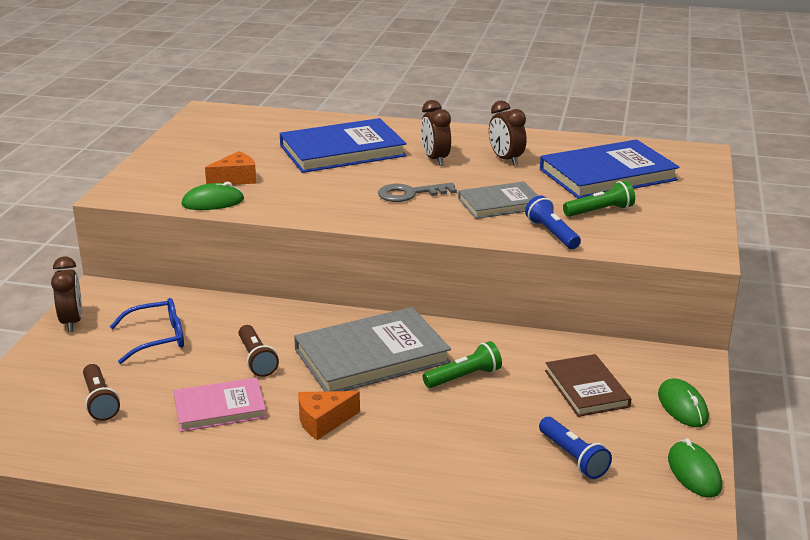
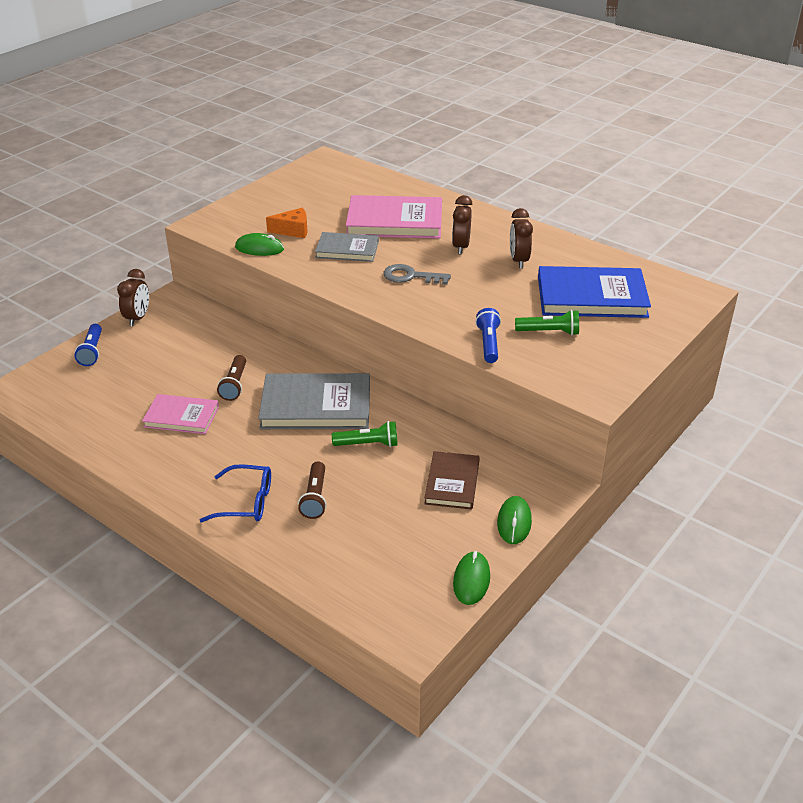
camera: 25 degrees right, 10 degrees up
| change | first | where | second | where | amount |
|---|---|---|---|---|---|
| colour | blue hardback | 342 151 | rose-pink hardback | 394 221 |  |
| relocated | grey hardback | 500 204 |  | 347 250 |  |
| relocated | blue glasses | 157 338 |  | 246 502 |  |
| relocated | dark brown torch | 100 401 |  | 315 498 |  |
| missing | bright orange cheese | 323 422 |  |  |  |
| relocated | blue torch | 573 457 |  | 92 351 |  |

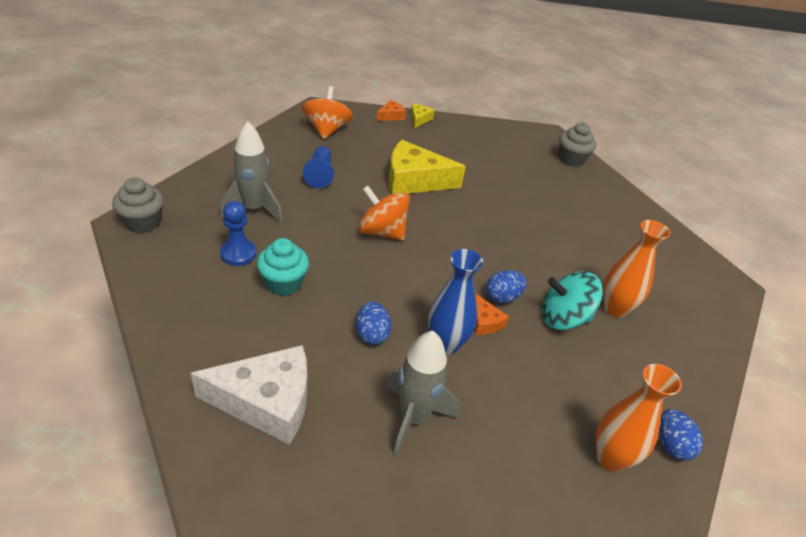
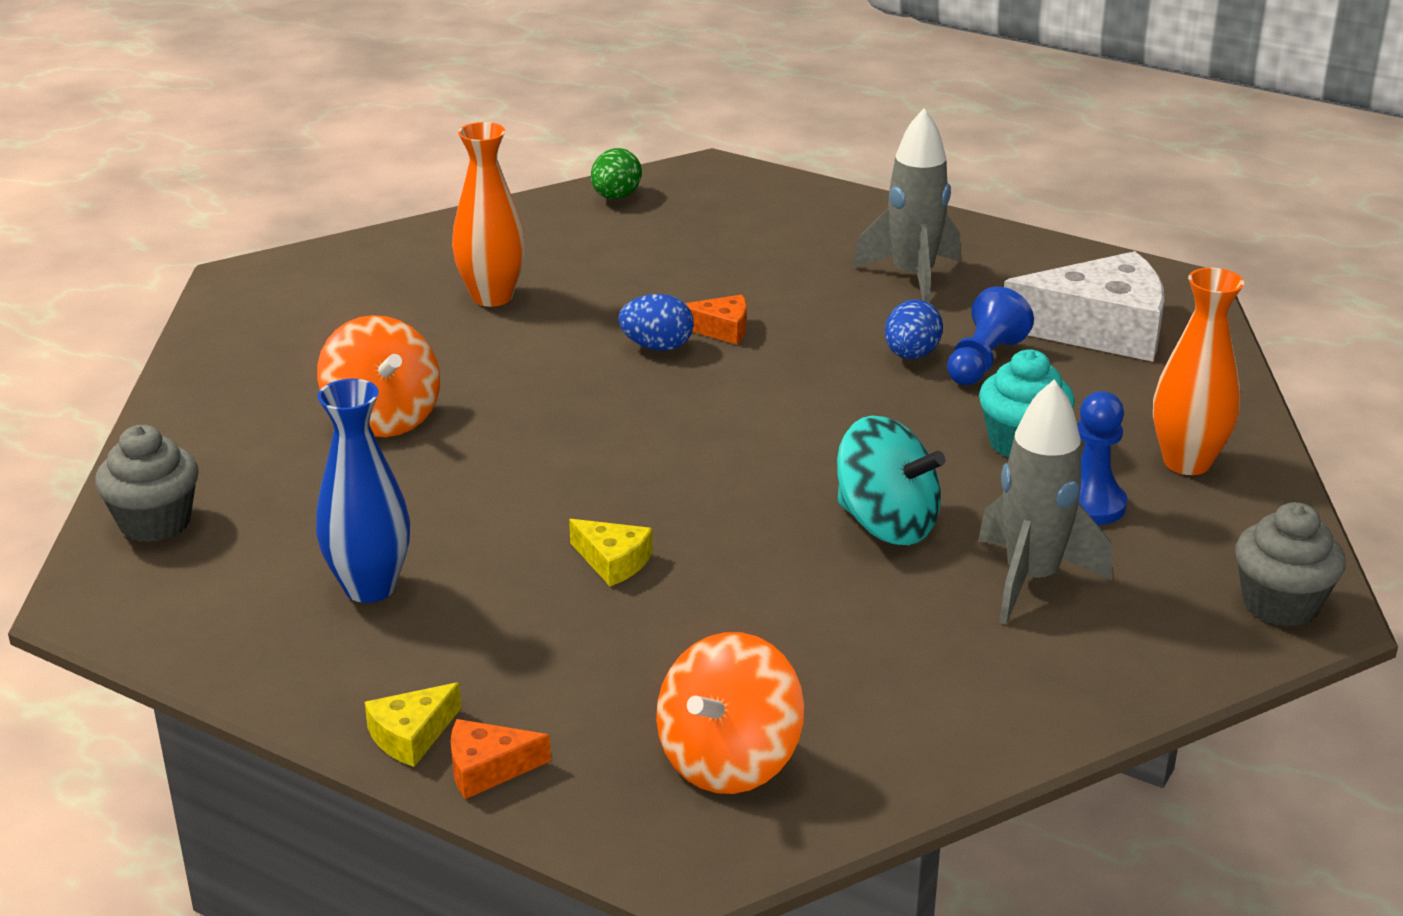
camera: 145 degrees left, 10 degrees down
| change | first | where | second | where | amount |
|---|---|---|---|---|---|
| size | bright yellow cheese | 414 180 |  | 613 561 | x0.46 |
| relocated | blue pawn | 320 174 |  | 984 361 |  |
| relocated | bright orange spinning top | 382 231 |  | 383 418 |  |
| relocated | blue vase | 446 344 |  | 370 587 |  |
| relocated | teal spinning top | 563 318 |  | 886 524 |  |
| spun | bright orange cheese | 485 322 |  | 721 329 | 90 degrees clockwise |
| spun | white cheese | 267 402 |  | 1099 329 | 150 degrees clockwise |
| relocated | bright orange vase | 610 458 |  | 1187 462 |  |
| colour | blue egg shape | 671 445 | leaf-green egg shape | 616 197 |  |

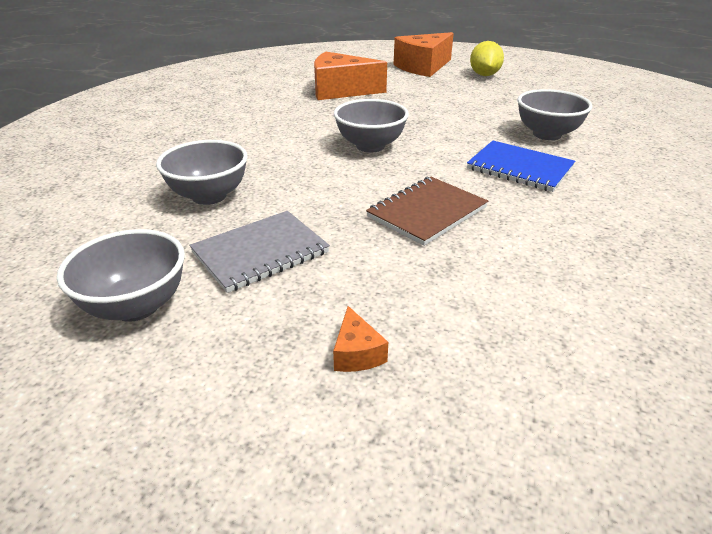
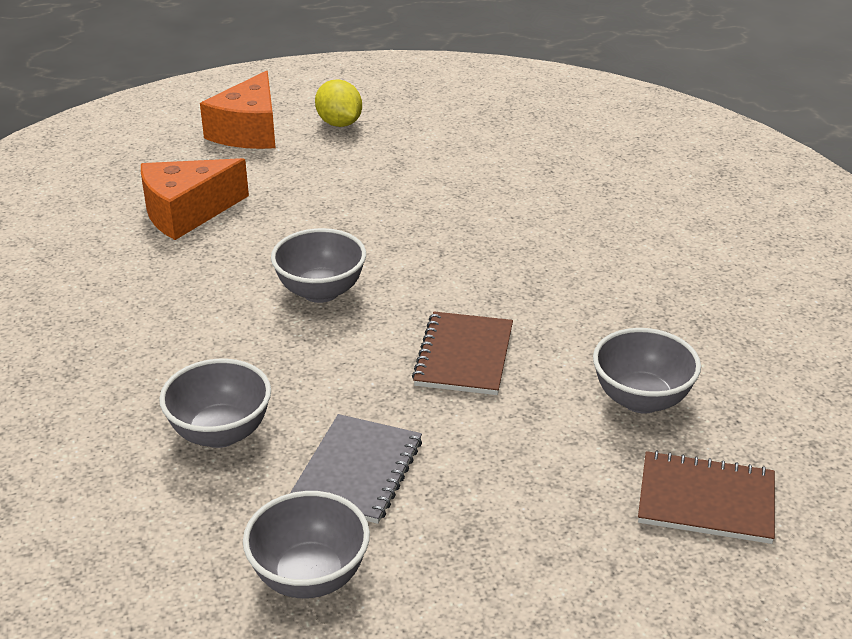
camera: 35 degrees left, 0 degrees up
| change | first | where | second | where | amount |
|---|---|---|---|---|---|
| relocated | grey deep dish | 547 134 |  | 641 399 |  |
| missing | blue exercise book | 519 168 |  |  |  |
| missing | bright orange cheese | 356 353 |  |  |  |
| appeared |  |  | dark brown exercise book | 706 500 |  |

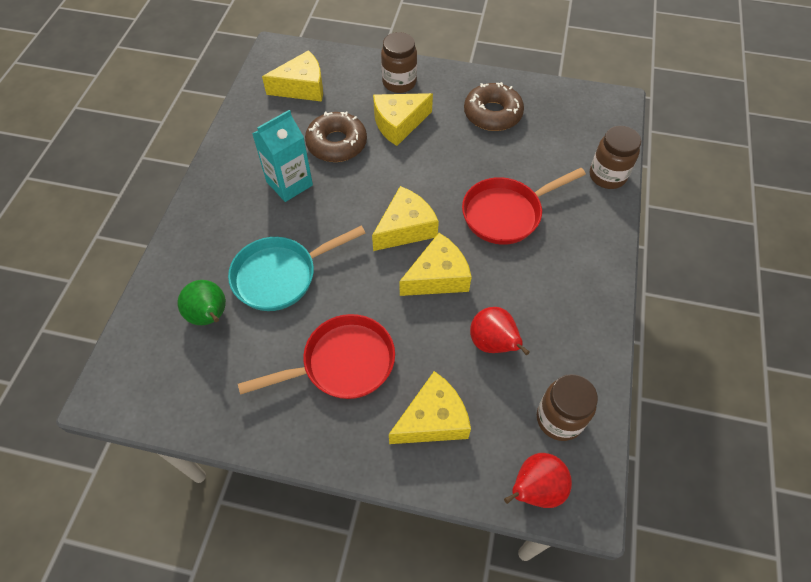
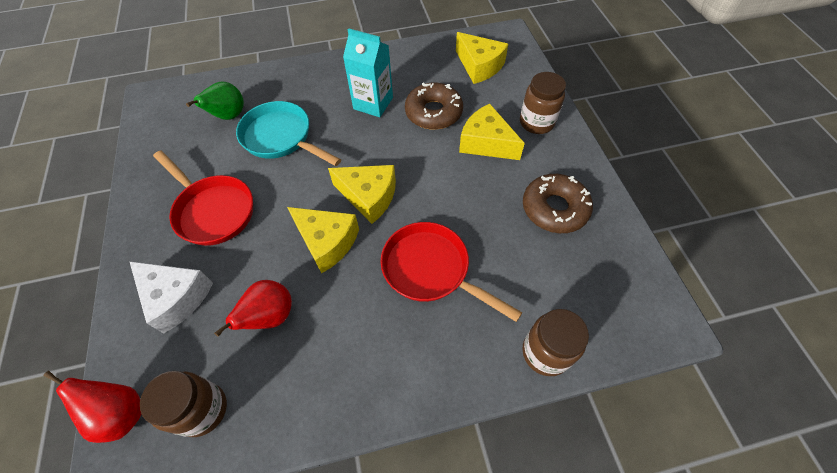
camera: 65 degrees right, 0 degrees up
| change | first | where | second | where | amount |
|---|---|---|---|---|---|
| colour | bright yellow cheese | 433 419 | white cheese | 176 297 |  |

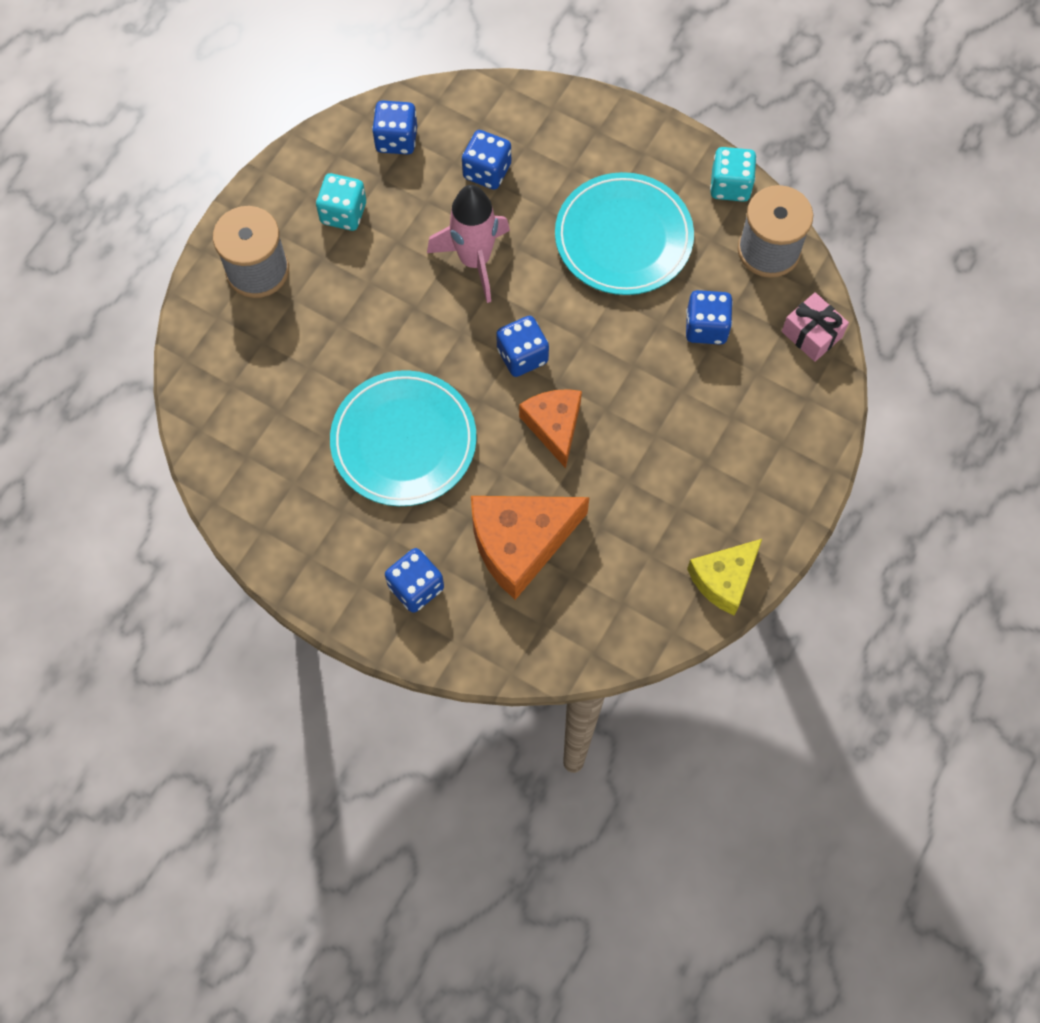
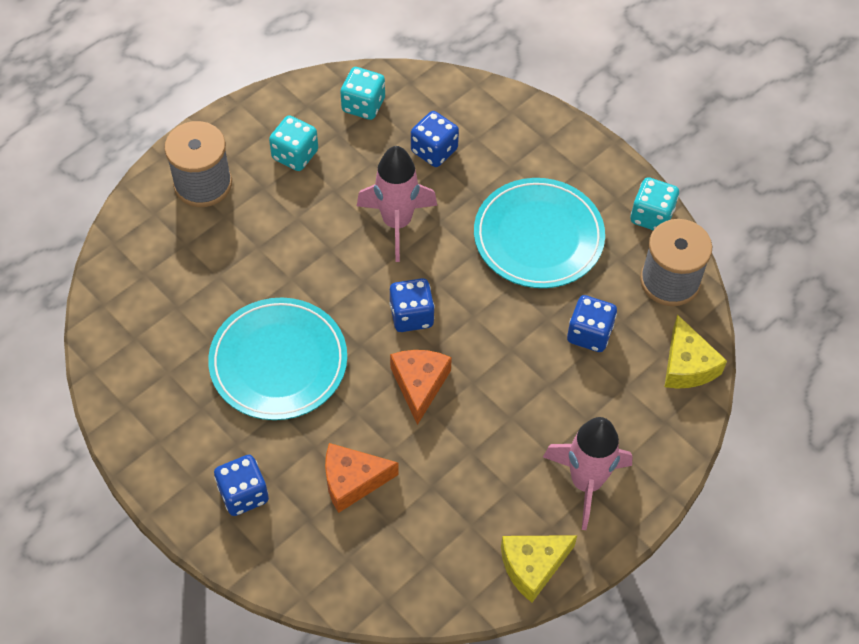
camera: 15 degrees right, 10 degrees down
| change | first | where | second | where | amount |
|---|---|---|---|---|---|
| colour | blue die | 396 139 | teal die | 363 105 |  |
| exchanged | rose-pink wrapped gift | 811 334 | bright yellow cheese | 687 365 |  |
| size | bright orange cheese | 520 543 |  | 352 481 | x0.64 |
| appeared |  |  | rose-pink rocket | 586 482 |  |

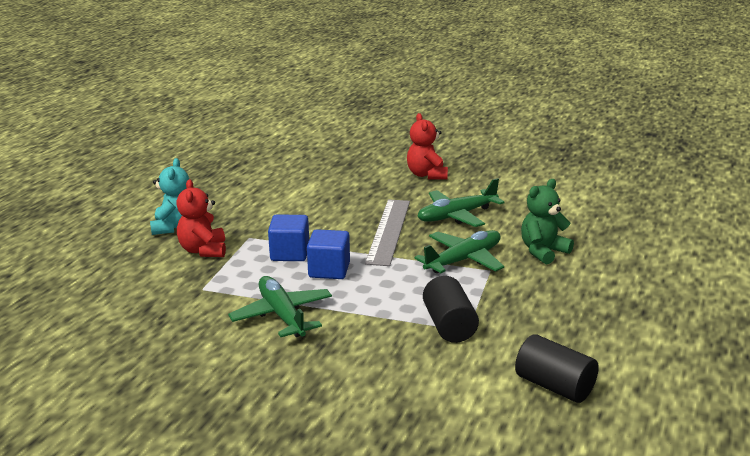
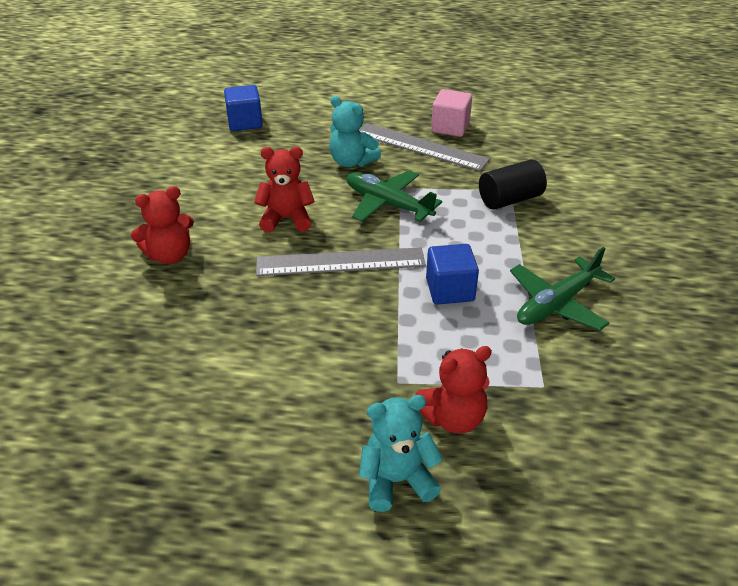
camera: 105 degrees left, 15 degrees up
| change | first | where | second | where | amount |
|---|---|---|---|---|---|
| exchanged | leaf-green plane | 456 216 | crimson teddy bear | 286 219 |  |
| colour | leaf-green teddy bear | 543 251 | teal teddy bear | 351 162 |  |
| relocated | blue cube | 290 253 |  | 245 122 |  |
| missing | ebony cylinder shape | 554 386 |  |  |  |
| appeared |  |  | rose-pink cube | 450 127 |  |
| appeared |  |  | grey straightedge | 421 146 |  |

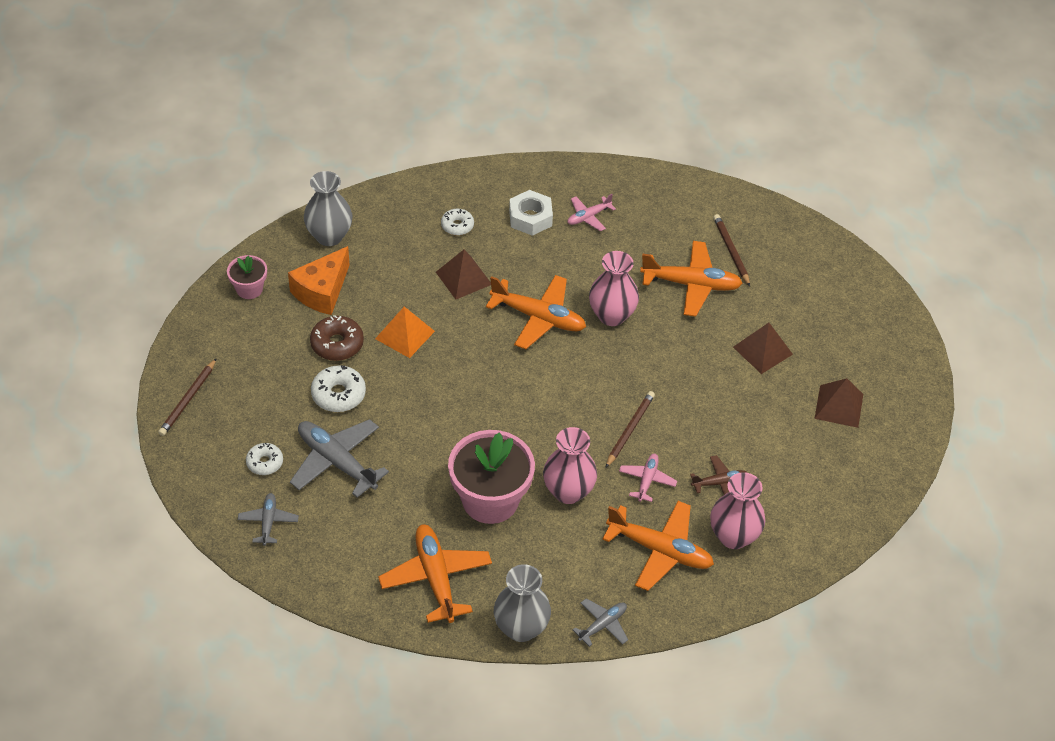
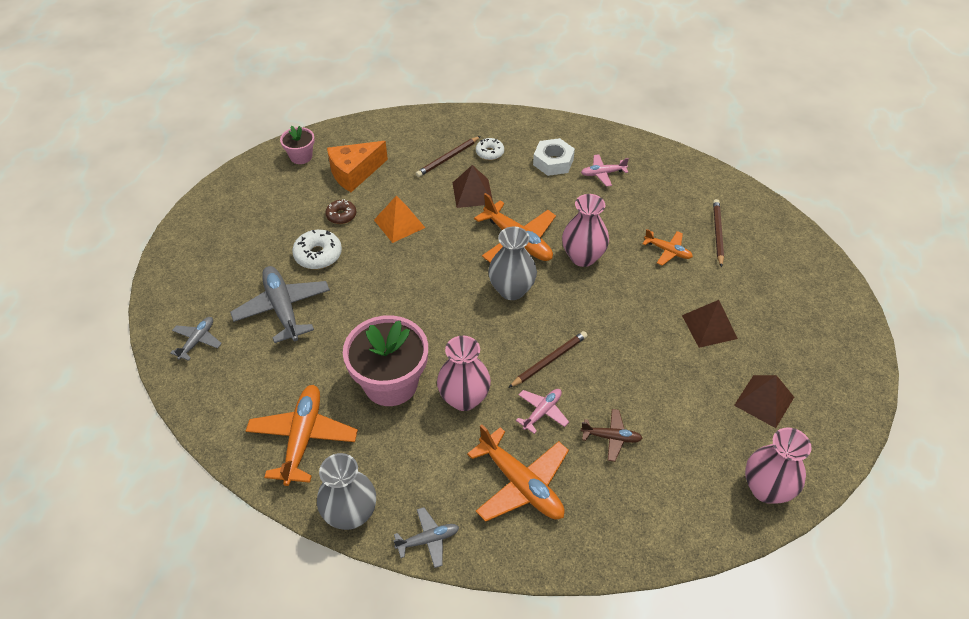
camera: 25 degrees right, 0 degrees up
| change | first | where | second | where | amount |
|---|---|---|---|---|---|
| relocated | grey vase | 329 236 |  | 511 290 |  |
| size | bright orange plane | 691 284 |  | 668 251 | x0.54 |
| size | dark brown doughnut | 337 344 |  | 341 215 | x0.66 |
| relocated | dark brown lead pencil | 188 399 |  | 448 158 |  |
| missing | white doughnut | 265 463 |  |  |  |
| relocated | rose-pink vase | 733 536 |  | 766 489 |  |

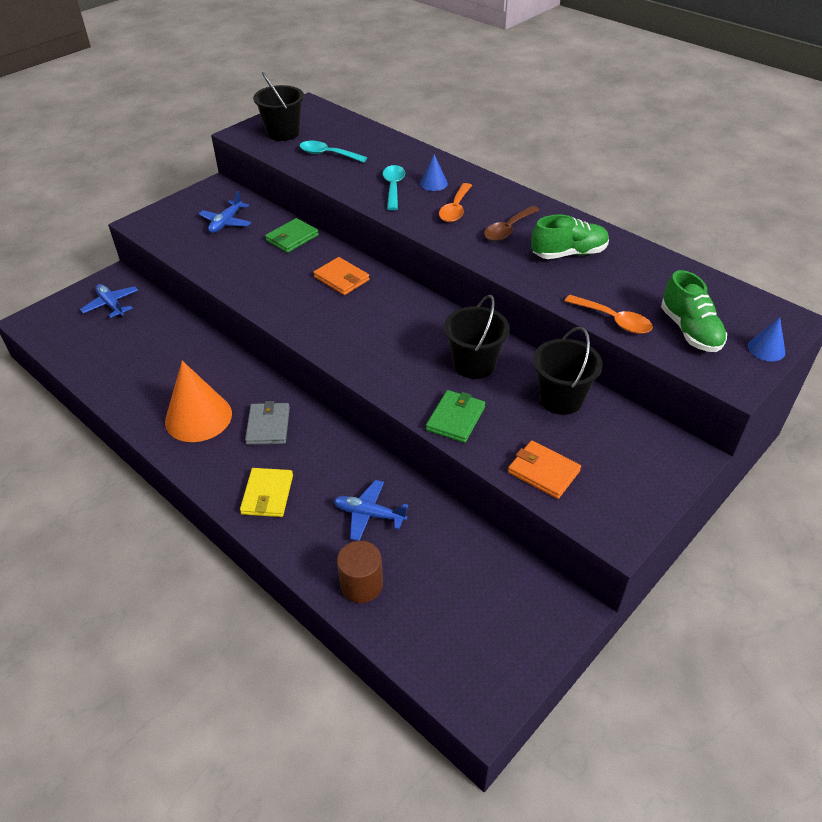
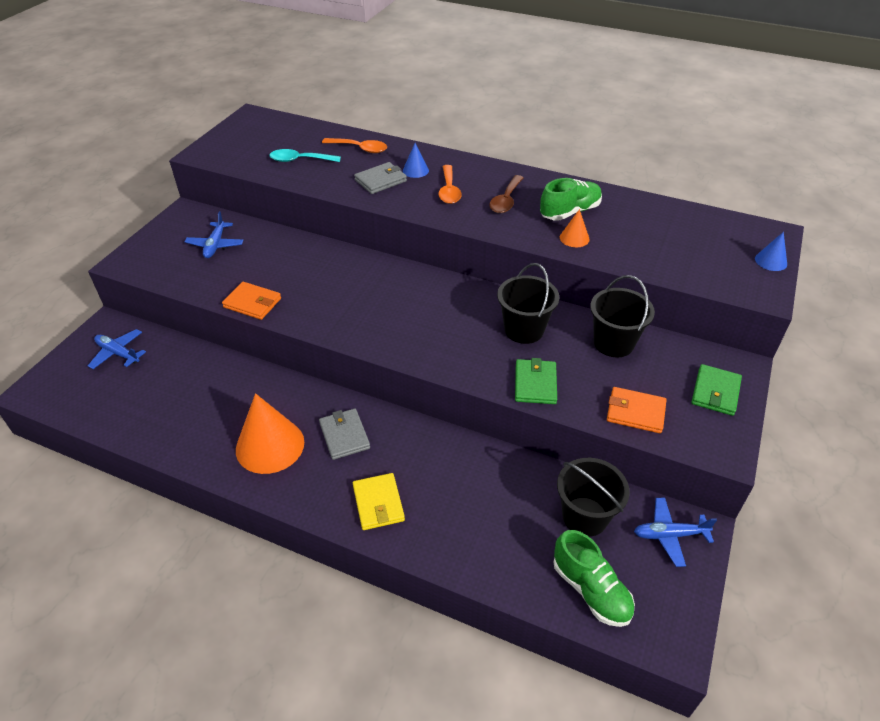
camera: 20 degrees left, 0 degrees up
| change | first | where | second | where | amount |
|---|---|---|---|---|---|
| relocated | ebony bucket | 283 133 |  | 585 516 |  |
| exchanged | teal spoon | 393 187 | grey billfold | 380 180 |  |
| relocated | leaf-green billfold | 292 238 |  | 715 392 |  |
| relocated | bright orange billfold | 341 278 |  | 252 303 |  |
| relocated | leaf-green shoe | 690 331 |  | 591 590 |  |
| relocated | bright orange spoon | 613 320 |  | 359 149 |  |
| relocated | blue plane | 369 514 |  | 669 535 |  |
| missing | dark brown cylinder shape | 361 585 |  |  |  |
| appeared |  |  | bright orange solid cone | 574 238 |  |

